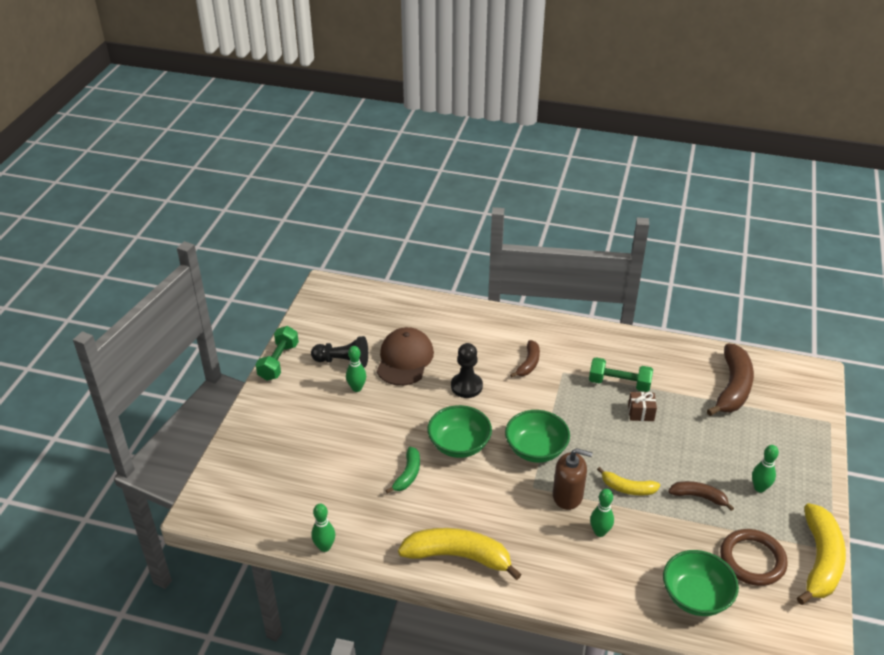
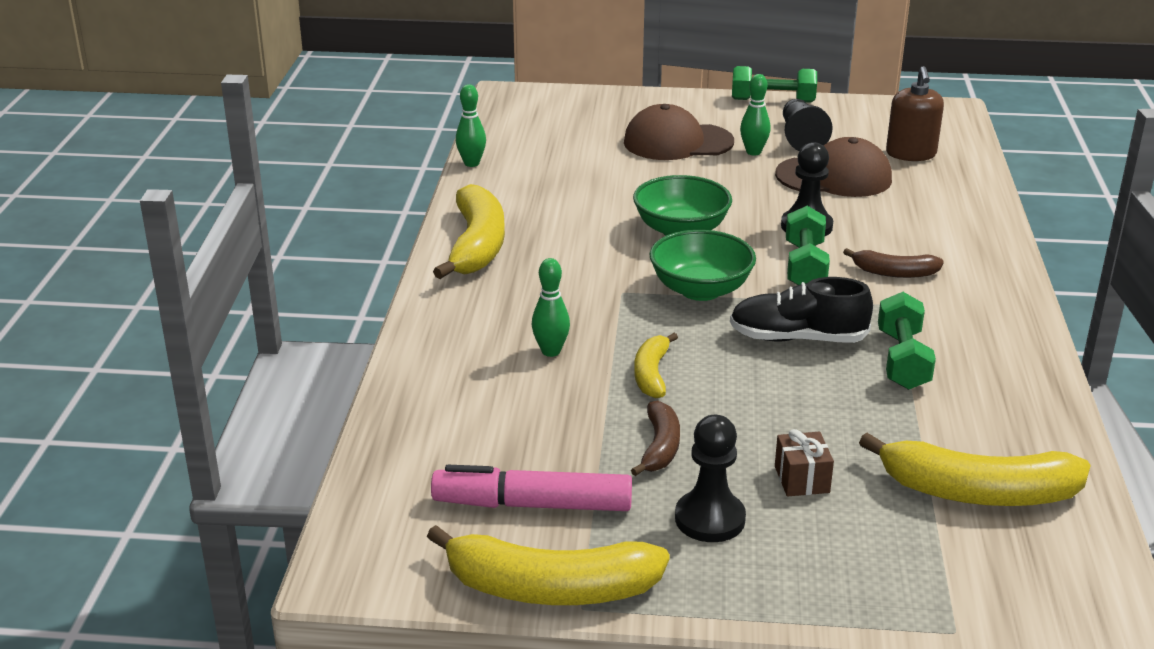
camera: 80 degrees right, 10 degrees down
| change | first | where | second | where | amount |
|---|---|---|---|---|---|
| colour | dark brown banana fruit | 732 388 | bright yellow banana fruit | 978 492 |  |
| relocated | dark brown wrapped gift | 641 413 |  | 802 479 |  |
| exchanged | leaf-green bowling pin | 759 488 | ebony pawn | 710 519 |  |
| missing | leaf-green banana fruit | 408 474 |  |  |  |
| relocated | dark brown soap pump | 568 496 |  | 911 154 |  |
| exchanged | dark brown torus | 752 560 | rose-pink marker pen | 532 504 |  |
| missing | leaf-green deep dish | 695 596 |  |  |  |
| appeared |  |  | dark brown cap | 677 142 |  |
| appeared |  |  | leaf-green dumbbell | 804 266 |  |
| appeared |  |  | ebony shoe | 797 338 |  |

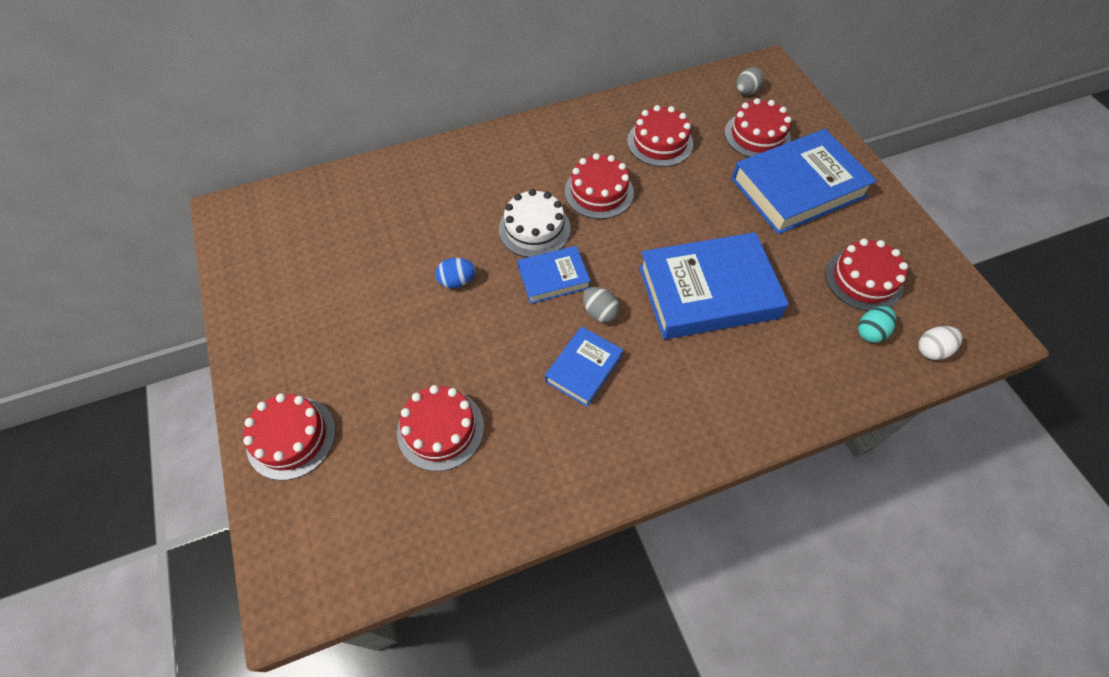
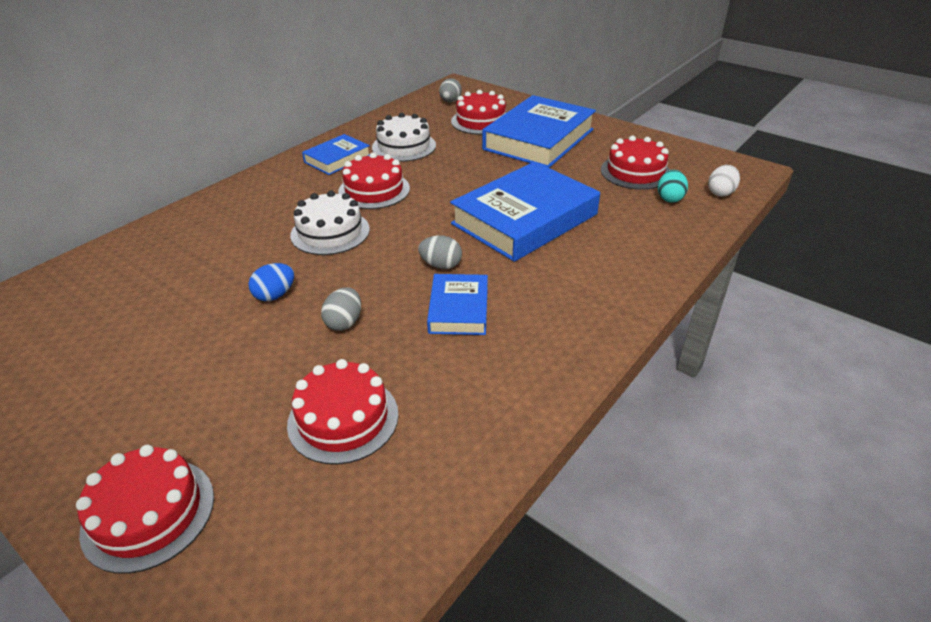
camera: 30 degrees left, 20 degrees down
| change | first | where | second | where | amount |
|---|---|---|---|---|---|
| colour | crimson layer cake | 660 142 | white layer cake | 404 146 |  |
| relocated | blue hardback | 553 278 |  | 337 159 |  |
| appeared |  |  | grey egg shape | 344 322 |  |

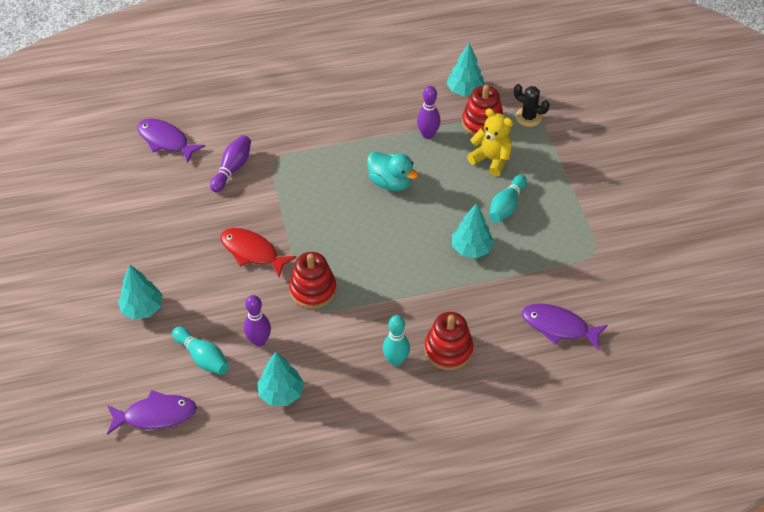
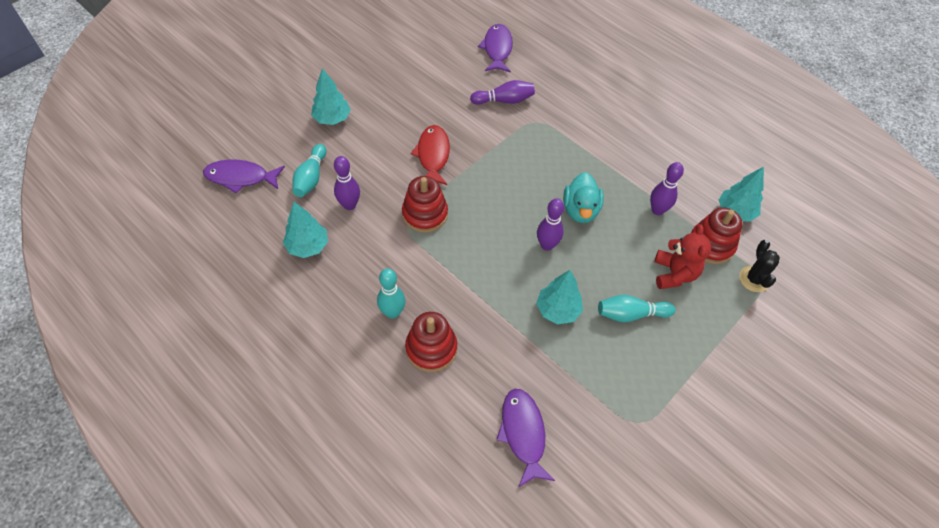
camera: 55 degrees right, 5 degrees up
| change | first | where | second | where | amount |
|---|---|---|---|---|---|
| colour | bright yellow teddy bear | 491 160 | crimson teddy bear | 674 274 |  |
| spun | royal purple fish | 155 415 |  | 241 177 | 135 degrees clockwise |
| appeared |  |  | royal purple bowling pin | 547 245 |  |

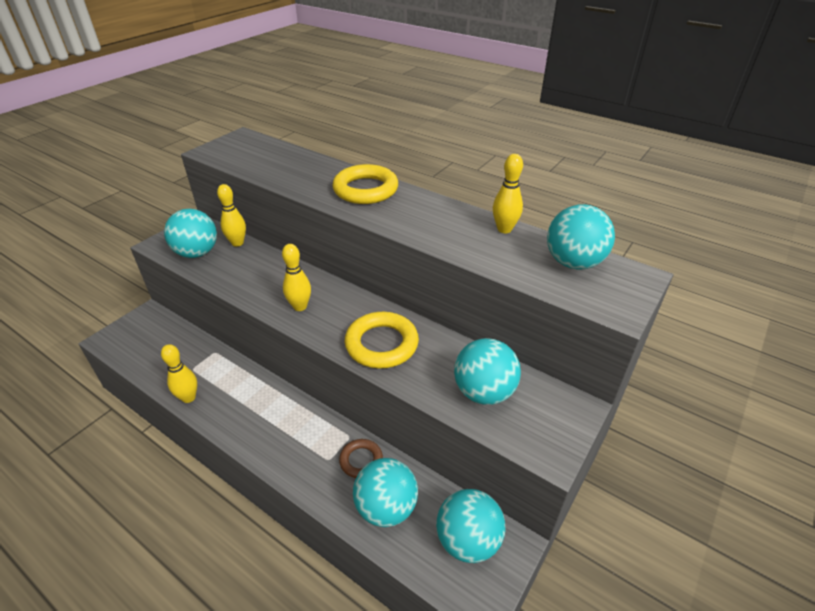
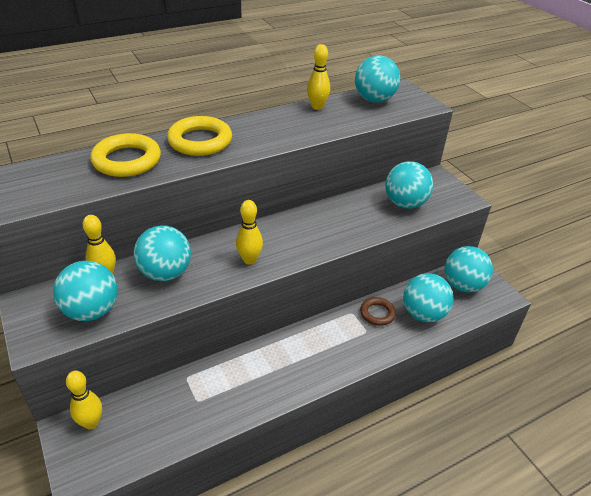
camera: 65 degrees left, 0 degrees up
| change | first | where | second | where | amount |
|---|---|---|---|---|---|
| relocated | bright yellow torus | 381 344 |  | 127 160 |  |
| relocated | bright yellow bowling pin | 188 397 |  | 91 423 |  |
| appeared |  |  | teal ball | 165 273 |  |

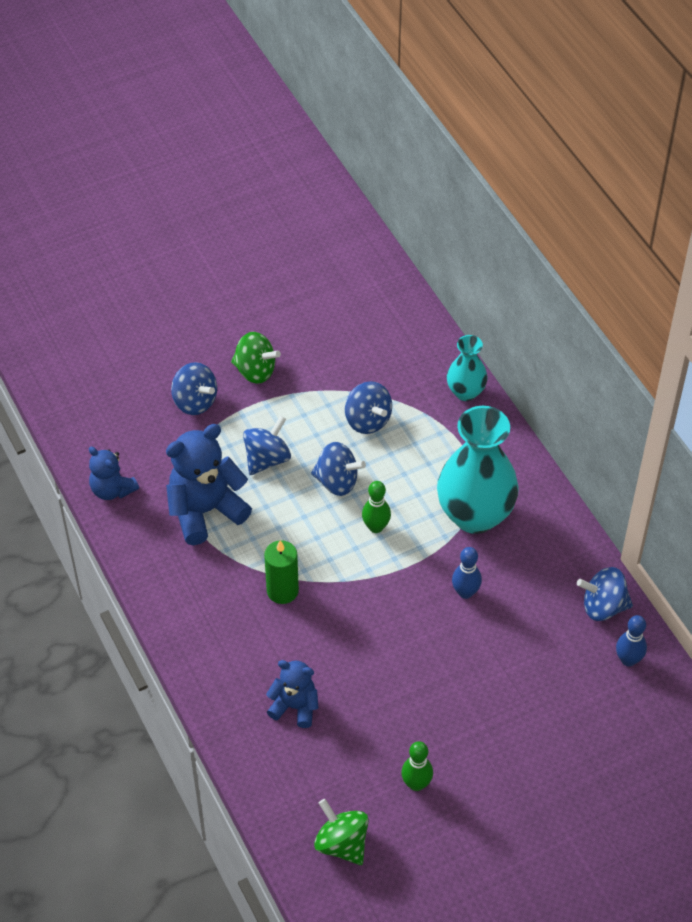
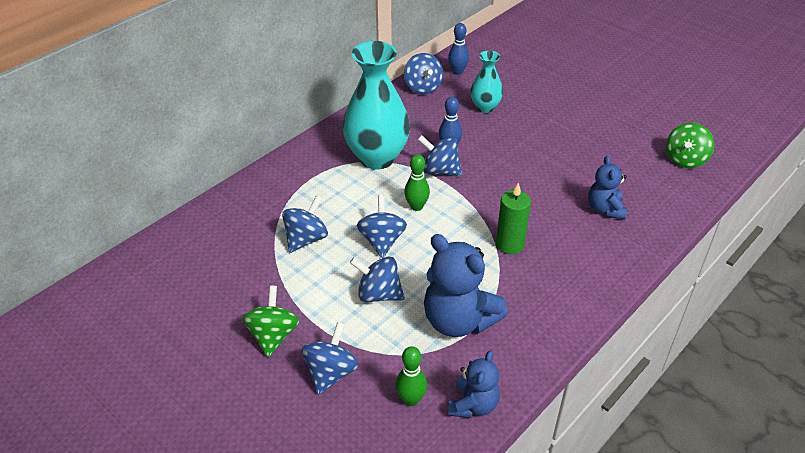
camera: 110 degrees left, 10 degrees down
| change | first | where | second | where | amount |
|---|---|---|---|---|---|
| relocated | teal vase | 465 392 |  | 485 107 |  |
| relocated | leaf-green bowling pin | 416 784 |  | 411 399 |  |
| appeared |  |  | blue spinning top | 440 171 |  |

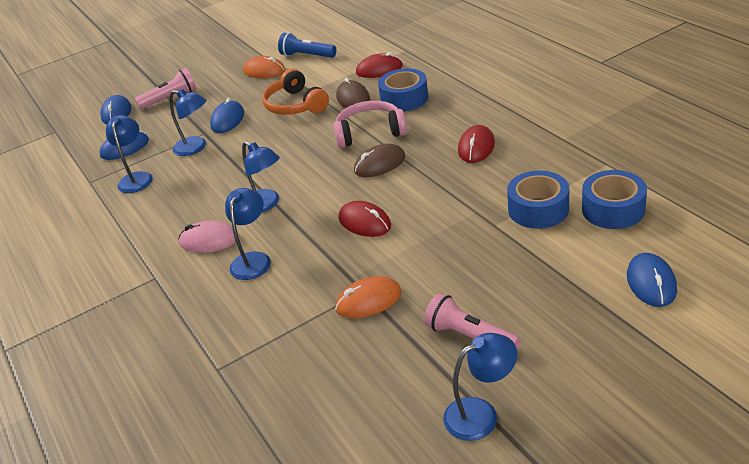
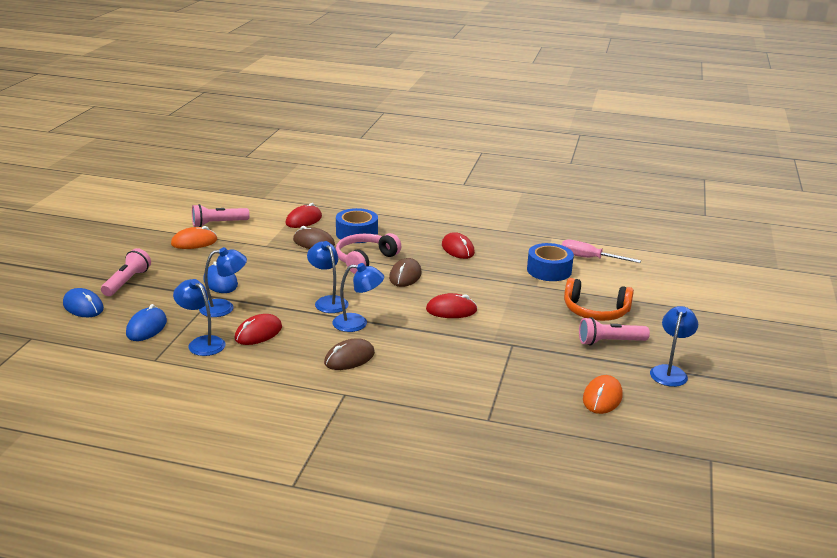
camera: 50 degrees left, 10 degrees down
| change | first | where | second | where | amount |
|---|---|---|---|---|---|
| colour | blue torch | 307 56 | rose-pink torch | 218 223 |  |
| relocated | bright orange headphones | 295 105 |  | 595 311 |  |
| exchanged | blue sticky tape | 613 209 | rose-pink flat screwdriver | 589 258 |  |
| relocated | blue desk lamp | 253 259 |  | 328 301 |  |
| colour | rose-pink PC mouse | 209 240 | dark brown PC mouse | 349 358 |  |
| missing | blue PC mouse | 651 283 |  |  |  |
| relocated | bright orange PC mouse | 368 301 |  | 602 398 |  |
| appeared |  |  | crimson PC mouse | 258 333 |  |

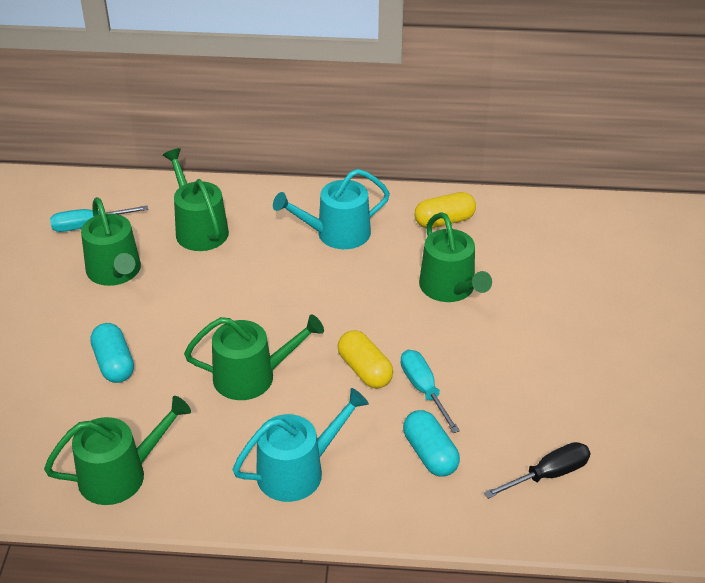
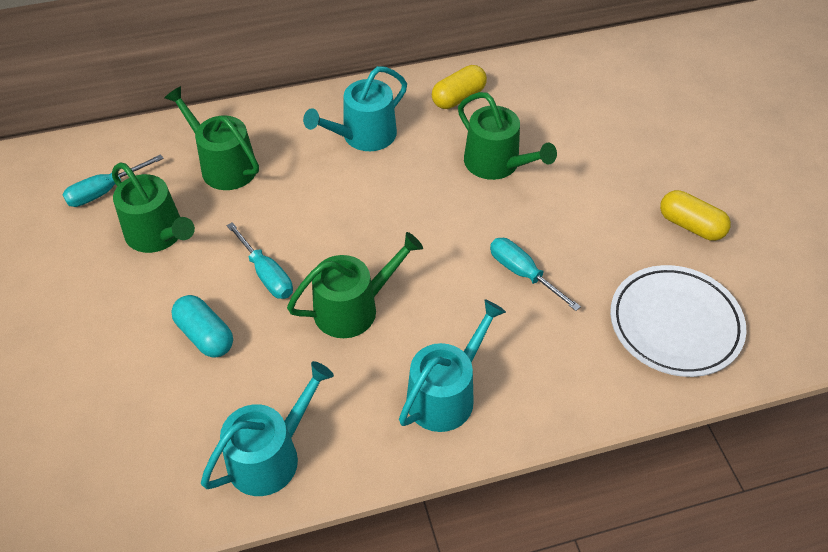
camera: 20 degrees left, 10 degrees up
| change | first | where | second | where | amount |
|---|---|---|---|---|---|
| relocated | bright yellow pill | 365 370 |  | 690 225 |  |
| colour | leaf-green watering pot | 120 474 | teal watering pot | 270 455 |  |
| missing | teal pill | 430 454 |  |  |  |
| exchanged | ebony flat screwdriver | 549 474 | white plate | 675 324 |  |
| appeared |  |  | teal flat screwdriver | 267 275 |  |

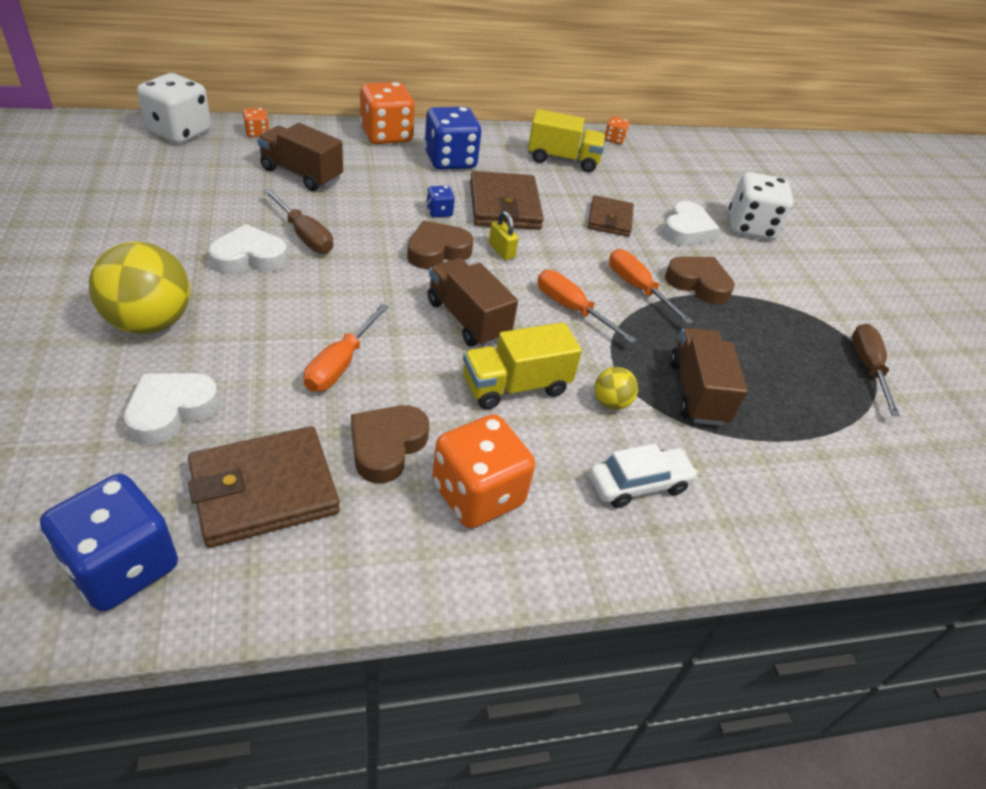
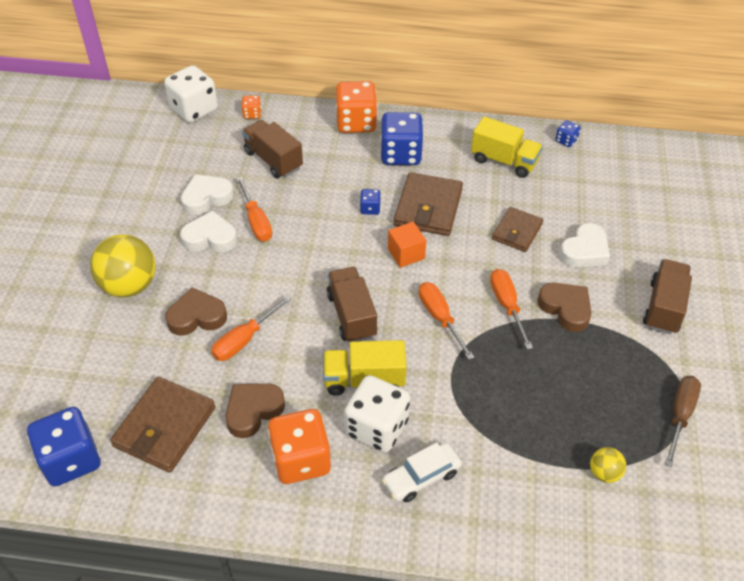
camera: 25 degrees right, 5 degrees up
| change | first | where | second | where | amount |
|---|---|---|---|---|---|
| colour | bright orange die | 614 140 | blue die | 566 141 |  |
| relocated | white die | 750 227 |  | 376 427 |  |
| colour | dark brown flat screwdriver | 304 235 | bright orange flat screwdriver | 256 221 |  |
| exchanged | bright yellow small lock | 501 251 | bright orange cube | 406 254 |  |
| relocated | dark brown heart | 437 251 |  | 197 317 |  |
| relocated | dark brown toy truck | 697 392 |  | 663 307 |  |
| relocated | bright yellow ball | 611 402 |  | 604 473 |  |
| relocated | white heart | 171 411 |  | 206 198 |  |
| spun | dark brown billfold | 264 490 |  | 165 427 | 60 degrees counterclockwise |
| spun | white toy car | 639 484 |  | 421 477 | 150 degrees clockwise |

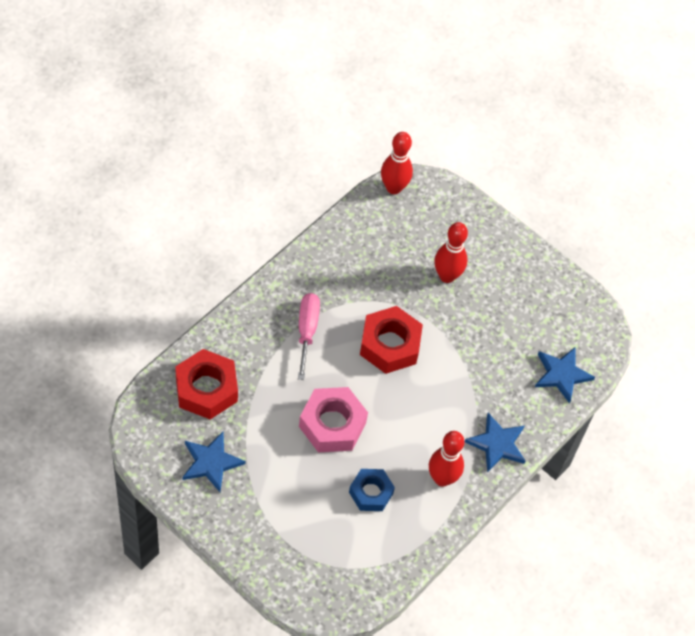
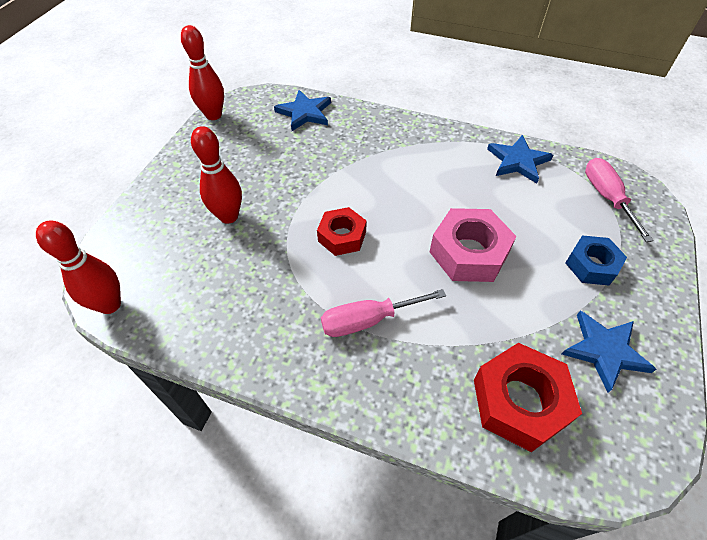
camera: 105 degrees left, 5 degrees down
| change | first | where | second | where | amount |
|---|---|---|---|---|---|
| size | crimson hexagon nut | 389 345 |  | 342 236 | x0.64 |
| relocated | blue star | 497 444 |  | 518 161 |  |
| relocated | crimson bowling pin | 442 478 |  | 213 115 |  |
| relocated | blue hexagon nut | 371 493 |  | 591 265 |  |
| appeared |  |  | rose-pink flat screwdriver | 606 197 |  |

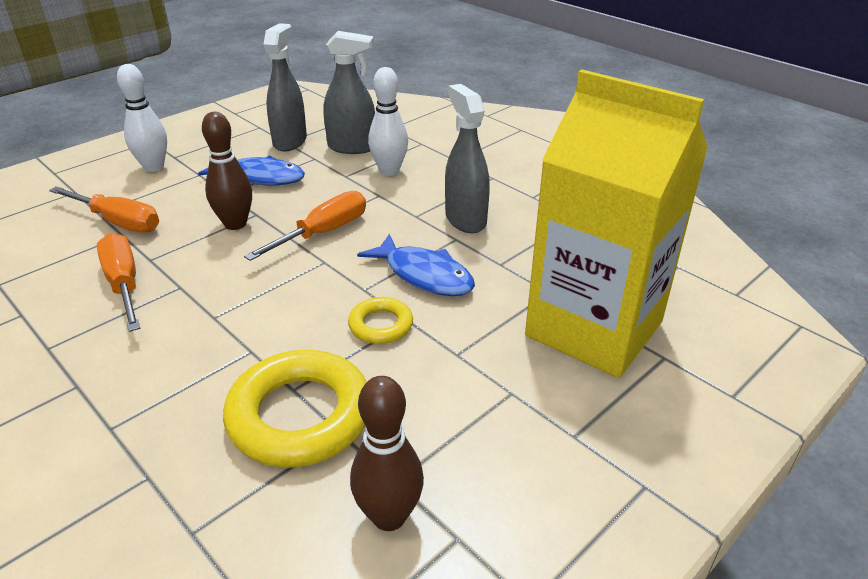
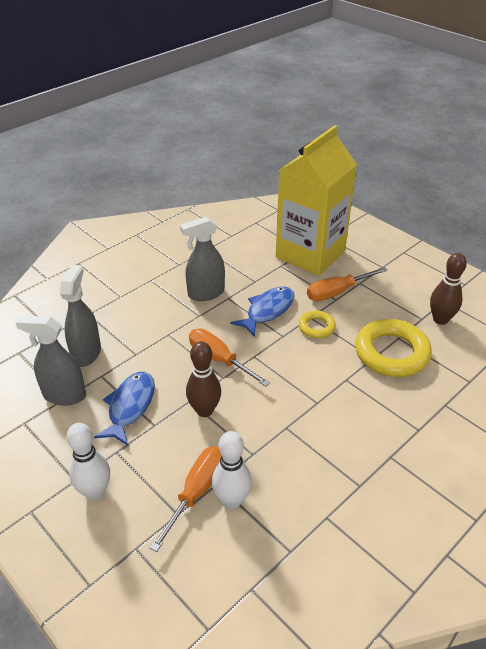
camera: 90 degrees left, 5 degrees up
| change | first | where | second | where | amount |
|---|---|---|---|---|---|
| relocated | white bowling pin | 389 171 |  | 232 500 |  |
| relocated | bright orange flat screwdriver | 124 283 |  | 336 292 |  |

